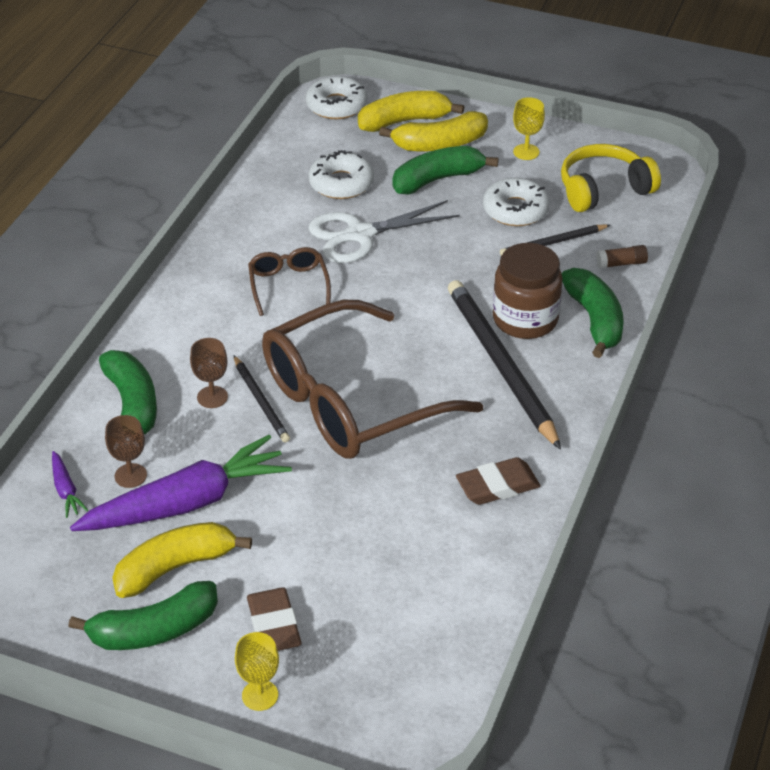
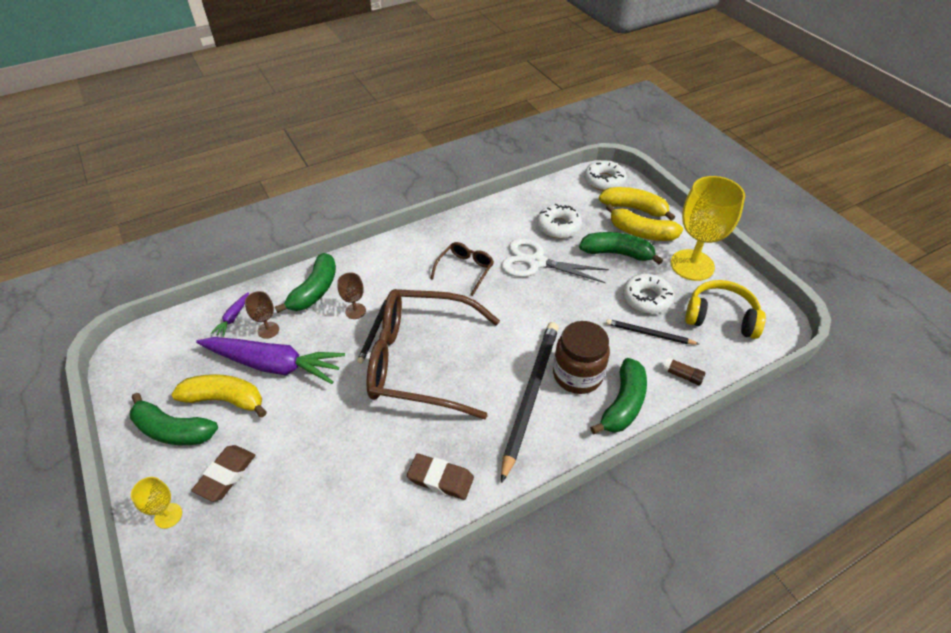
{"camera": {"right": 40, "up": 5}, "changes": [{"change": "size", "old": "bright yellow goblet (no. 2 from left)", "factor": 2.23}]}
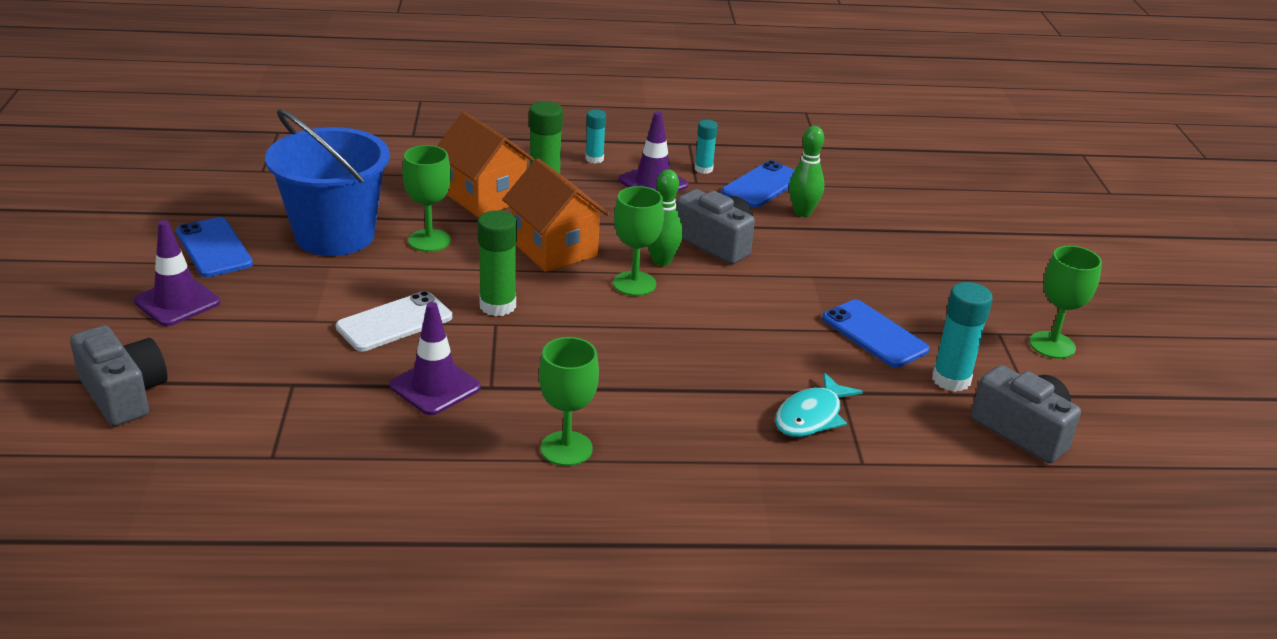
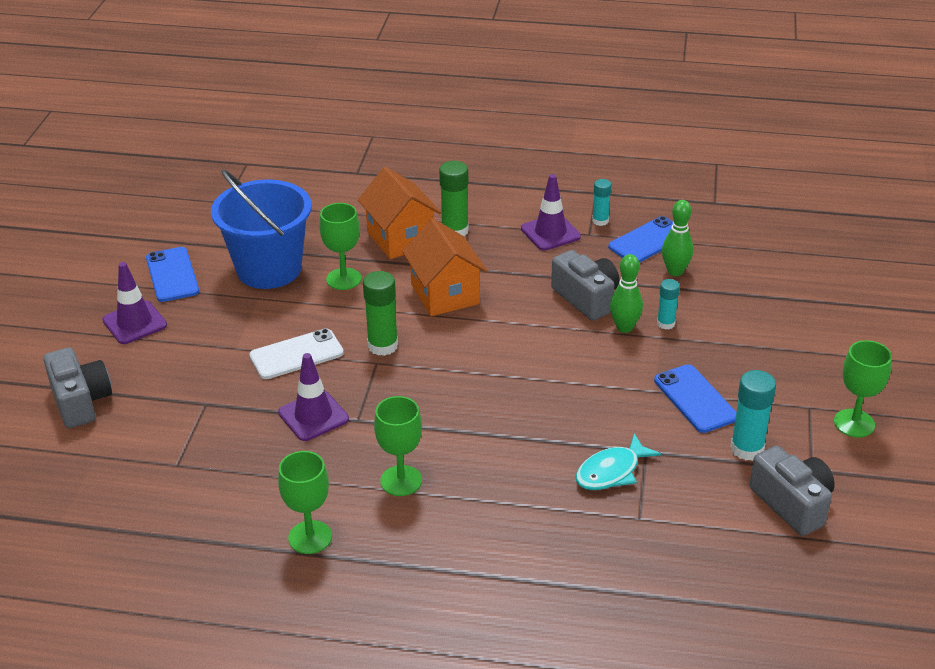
{"camera": {"right": 15, "up": 5}, "changes": [{"change": "relocated", "old": "teal glue stick (no. 1 from left in the first image)", "new": "teal glue stick (no. 2 from left)"}, {"change": "relocated", "old": "green tenpin (no. 1 from left)"}, {"change": "relocated", "old": "green goblet (no. 3 from left in the first image)", "new": "green goblet (no. 1 from left)"}]}
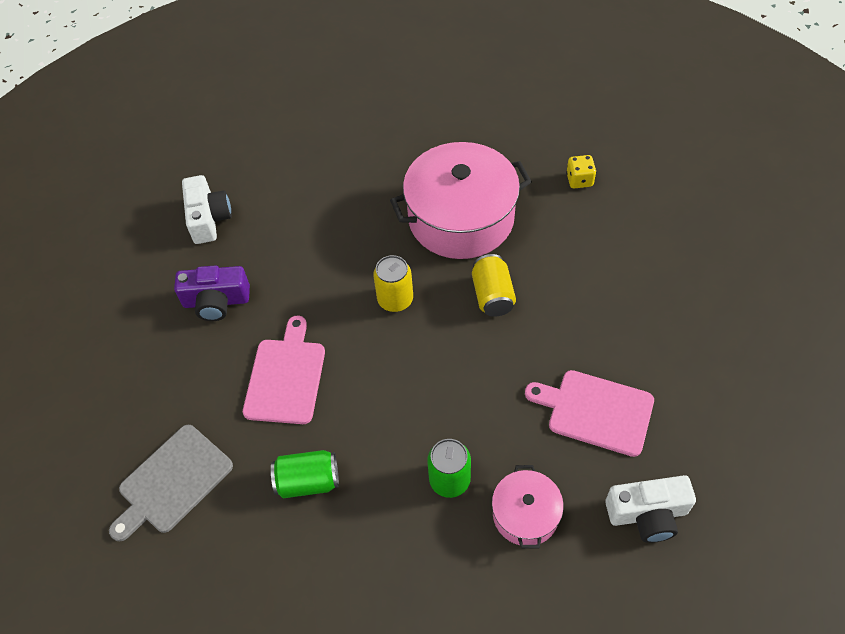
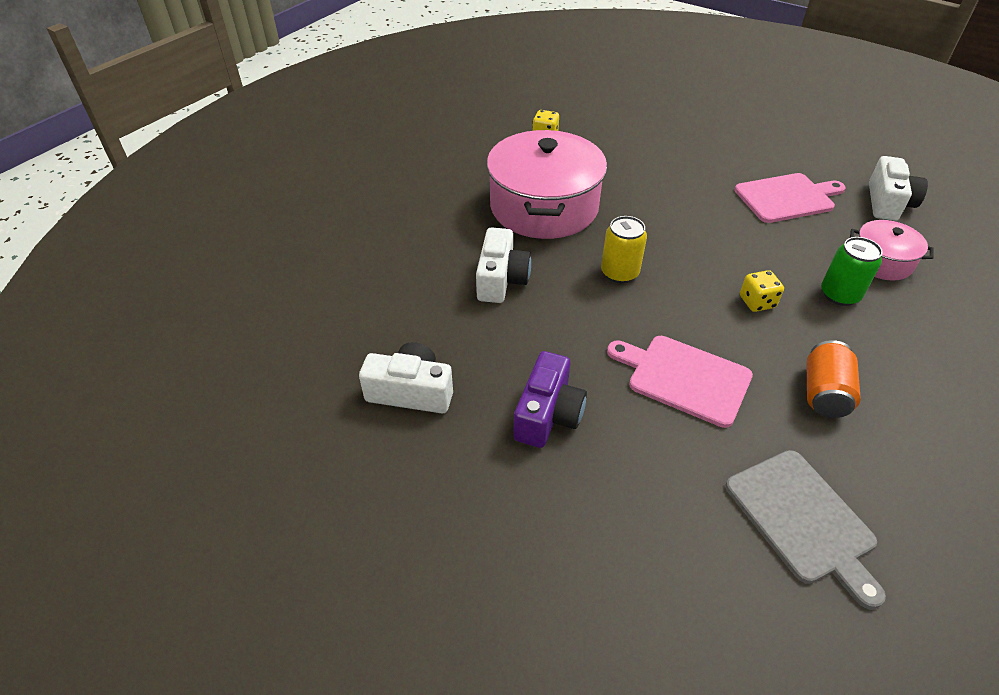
{"camera": {"right": -70, "up": -10}, "changes": [{"change": "missing", "old": "bright yellow can (no. 2 from left)"}, {"change": "spun", "old": "rosy bread board (no. 2 from left)", "degrees": -150}, {"change": "colour", "old": "green can (no. 1 from left)", "new": "bright orange can"}, {"change": "appeared", "new": "white camera (no. 2 from left)"}, {"change": "appeared", "new": "bright yellow game die (no. 2 from left)"}]}
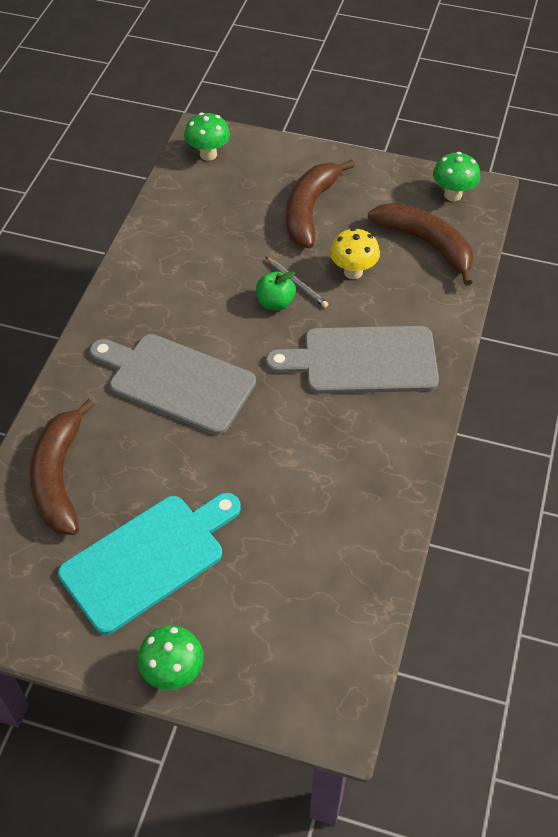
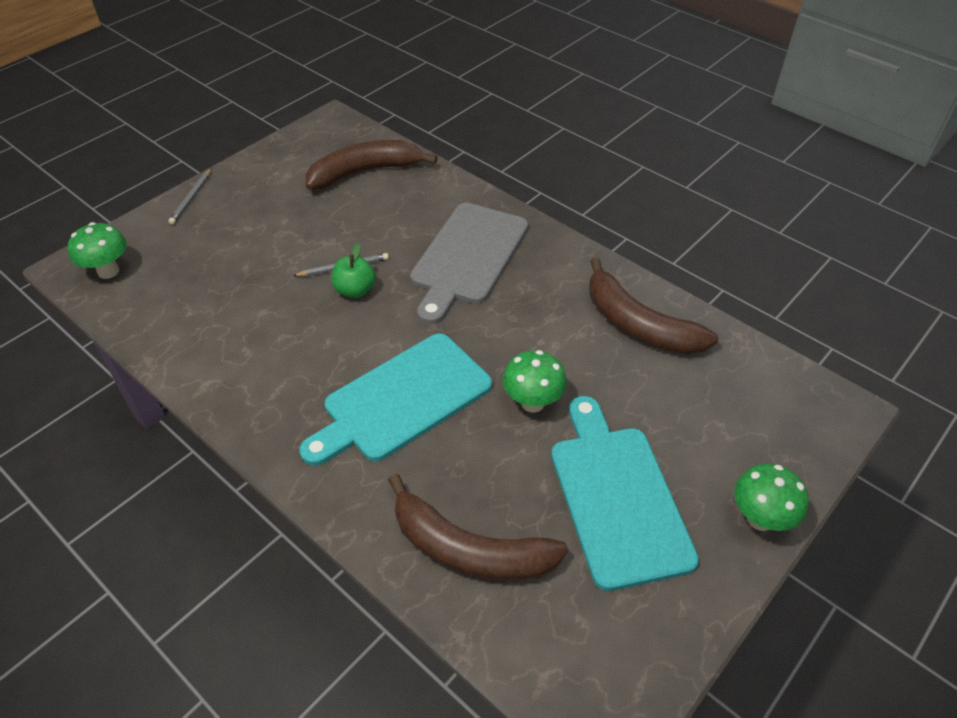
{"camera": {"right": -65, "up": -5}, "changes": [{"change": "relocated", "old": "green mushroom (no. 3 from left in the first image)", "new": "green mushroom (no. 2 from left)"}, {"change": "relocated", "old": "russet banana (no. 2 from left in the first image)", "new": "russet banana (no. 3 from left)"}, {"change": "missing", "old": "bright yellow mushroom"}, {"change": "colour", "old": "gray bread board (no. 1 from left)", "new": "teal bread board (no. 1 from left)"}, {"change": "appeared", "new": "gray pencil (no. 1 from left)"}]}
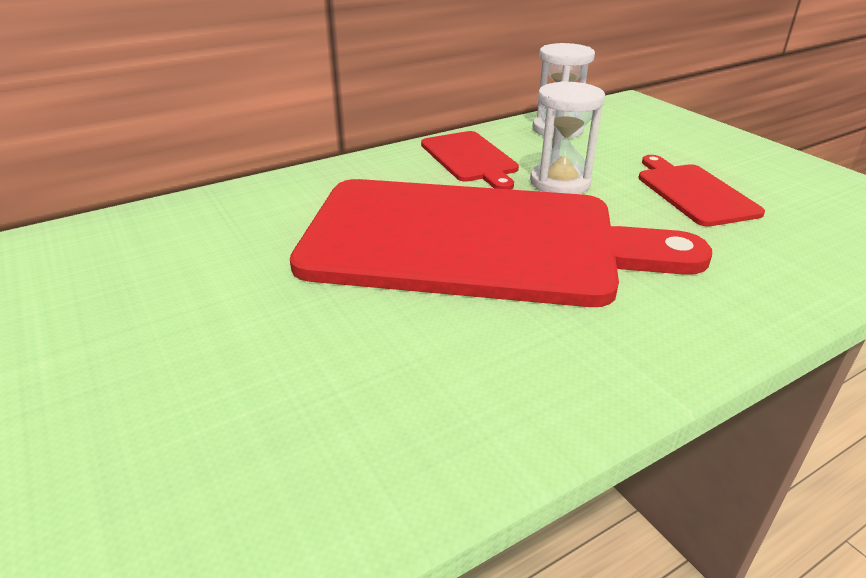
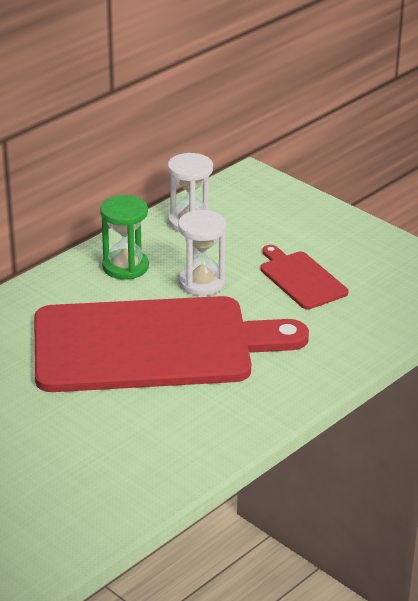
{"camera": {"right": -15, "up": 0}, "changes": [{"change": "exchanged", "old": "red bread board (no. 1 from left)", "new": "green hourglass"}]}
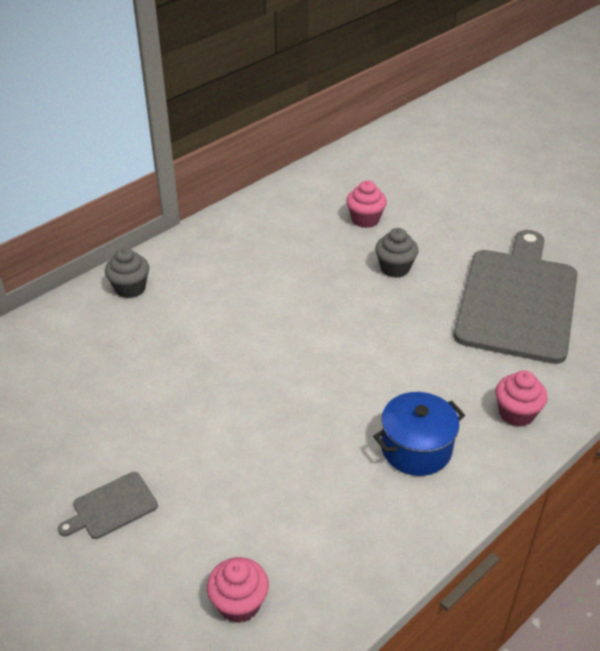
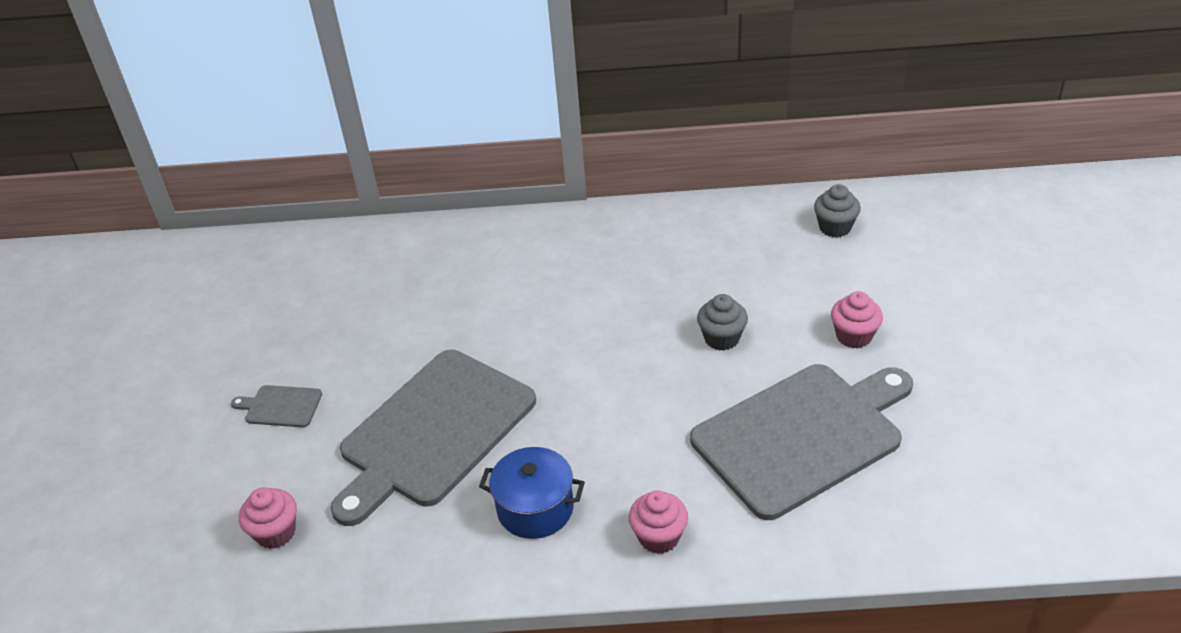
{"camera": {"right": 45, "up": 0}, "changes": [{"change": "relocated", "old": "rosy muffin (no. 2 from left in the first image)", "new": "rosy muffin (no. 3 from left)"}, {"change": "relocated", "old": "gray muffin (no. 1 from left in the first image)", "new": "gray muffin (no. 2 from left)"}, {"change": "appeared", "new": "gray bread board (no. 2 from left)"}]}
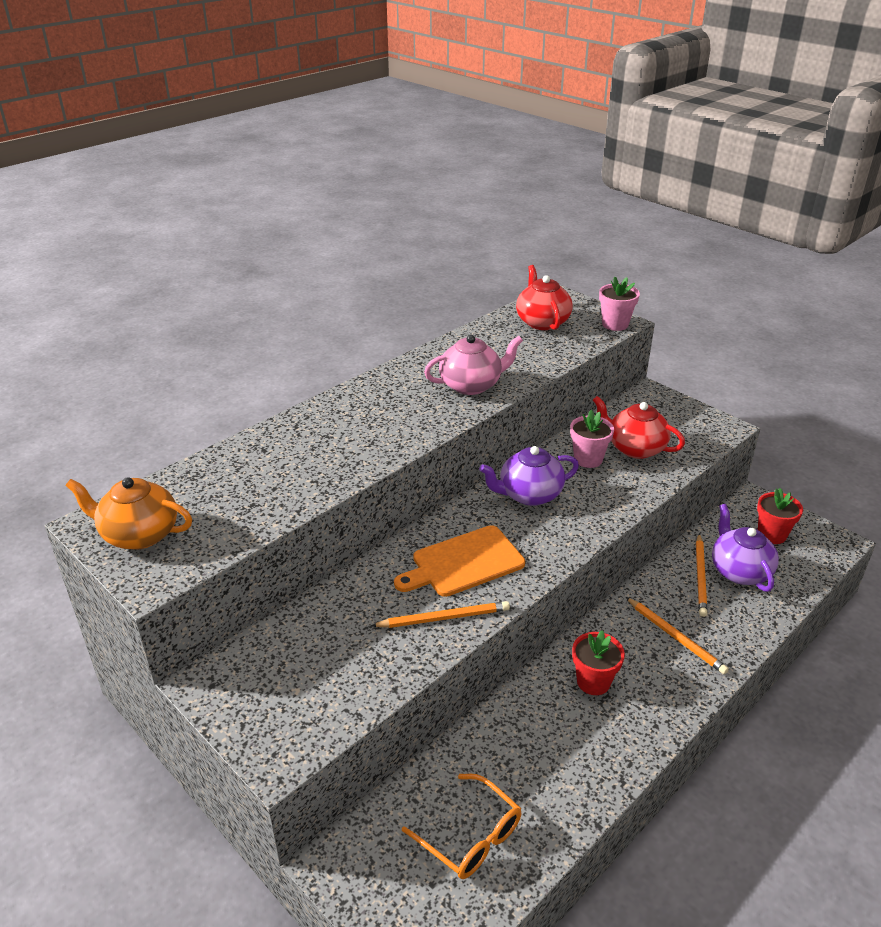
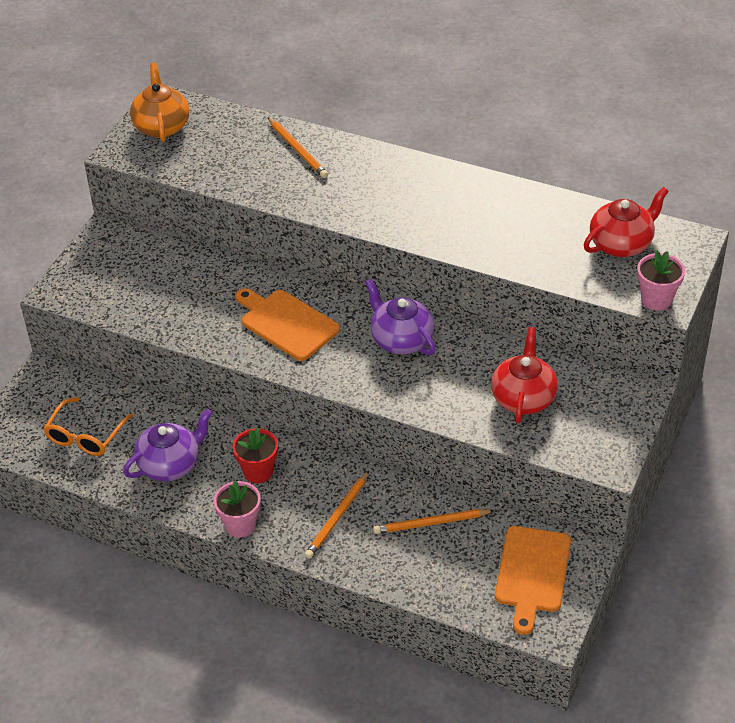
{"camera": {"right": 70, "up": 10}, "changes": [{"change": "missing", "old": "rosy teapot"}, {"change": "relocated", "old": "rosy plant pot (no. 1 from left)"}, {"change": "exchanged", "old": "red plant pot (no. 2 from left)", "new": "bright orange bread board (no. 2 from left)"}, {"change": "relocated", "old": "purple teapot (no. 2 from left in the first image)", "new": "purple teapot (no. 1 from left)"}, {"change": "relocated", "old": "bright orange pencil (no. 1 from left)"}]}
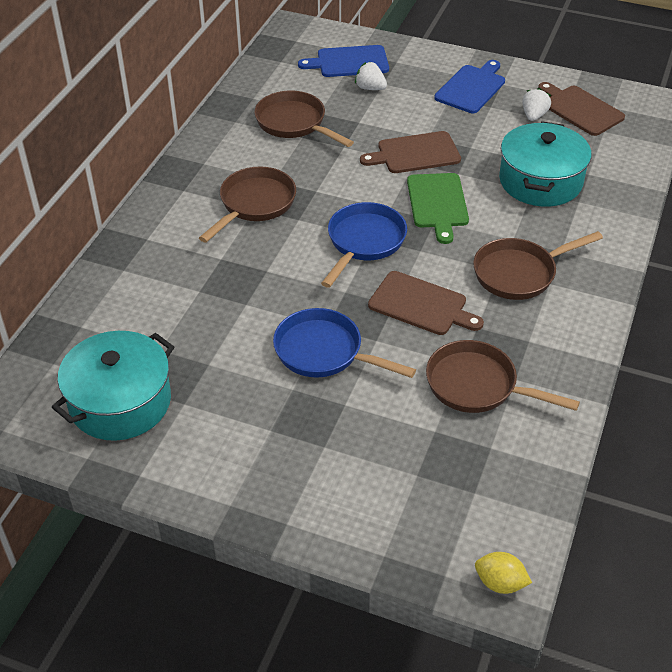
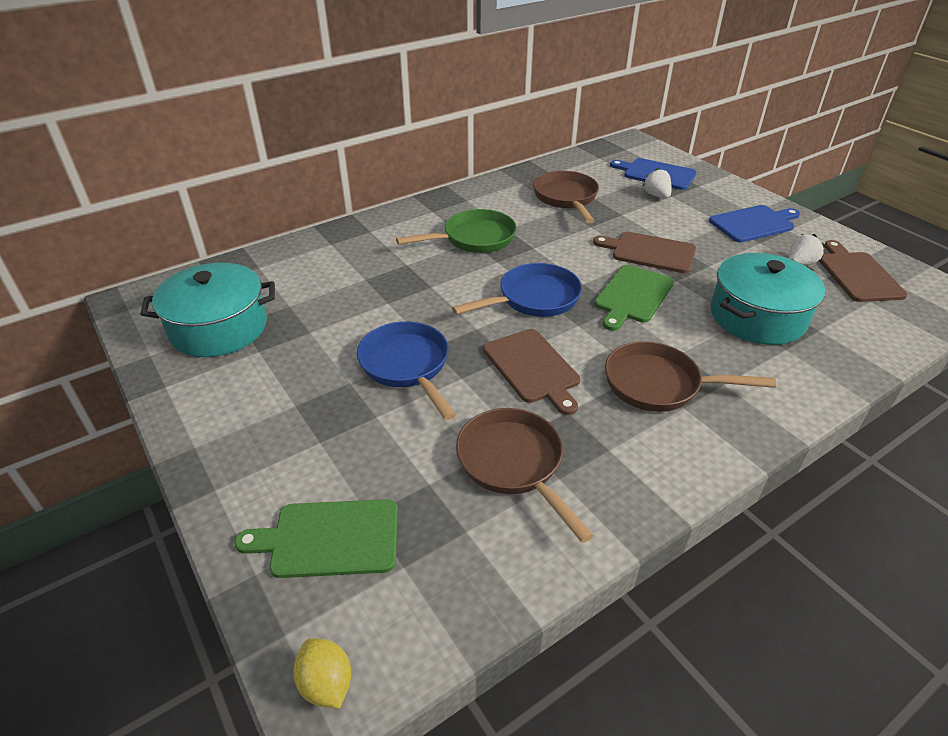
{"camera": {"right": 35, "up": -5}, "changes": [{"change": "colour", "old": "russet skillet (no. 1 from left)", "new": "green skillet"}, {"change": "appeared", "new": "green bread board (no. 1 from left)"}]}
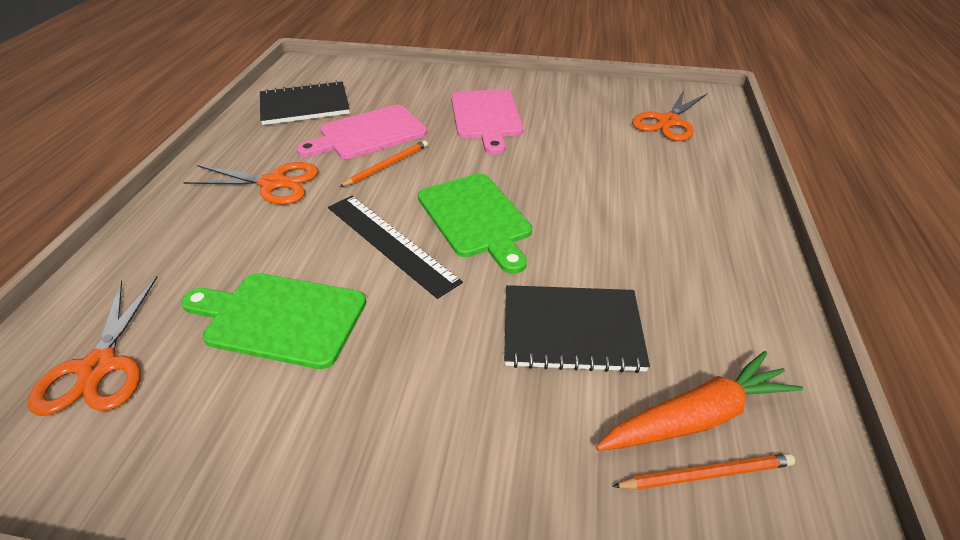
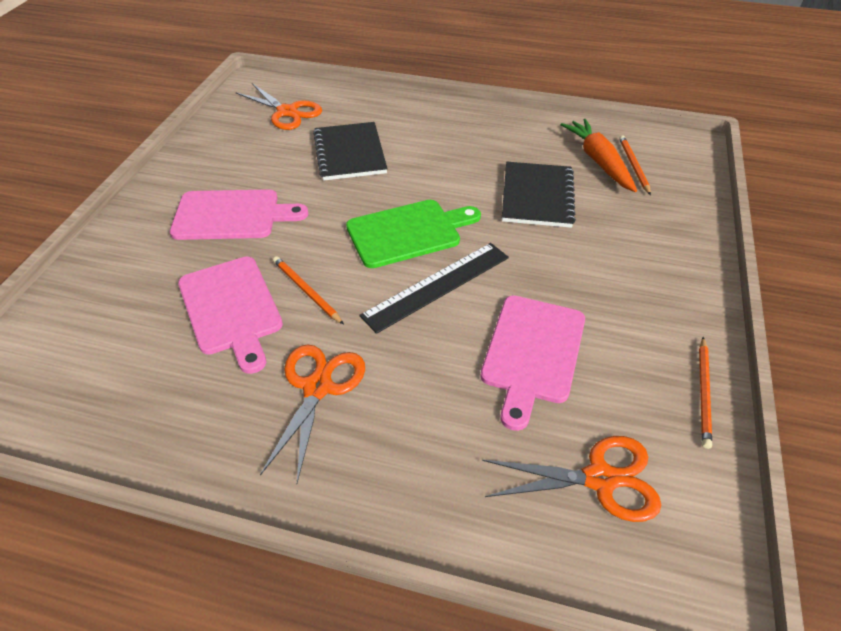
{"camera": {"right": -85, "up": 5}, "changes": [{"change": "relocated", "old": "black notepad (no. 1 from left)"}, {"change": "colour", "old": "green bread board (no. 1 from left)", "new": "rosy bread board (no. 3 from left)"}, {"change": "appeared", "new": "bright orange pencil (no. 3 from left)"}]}
